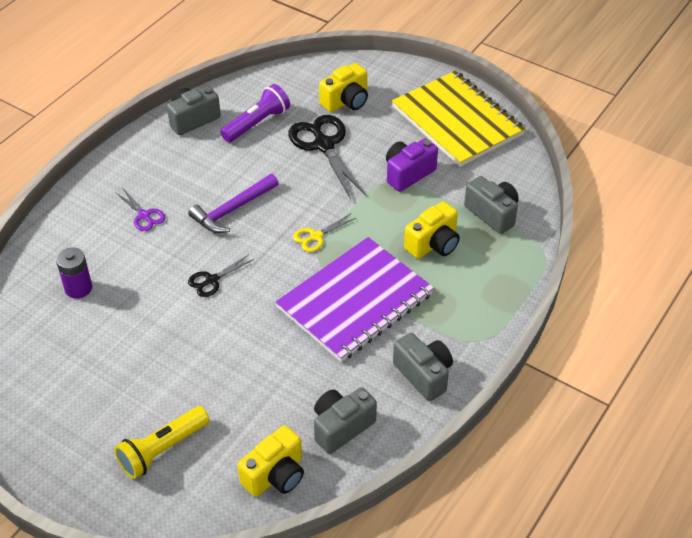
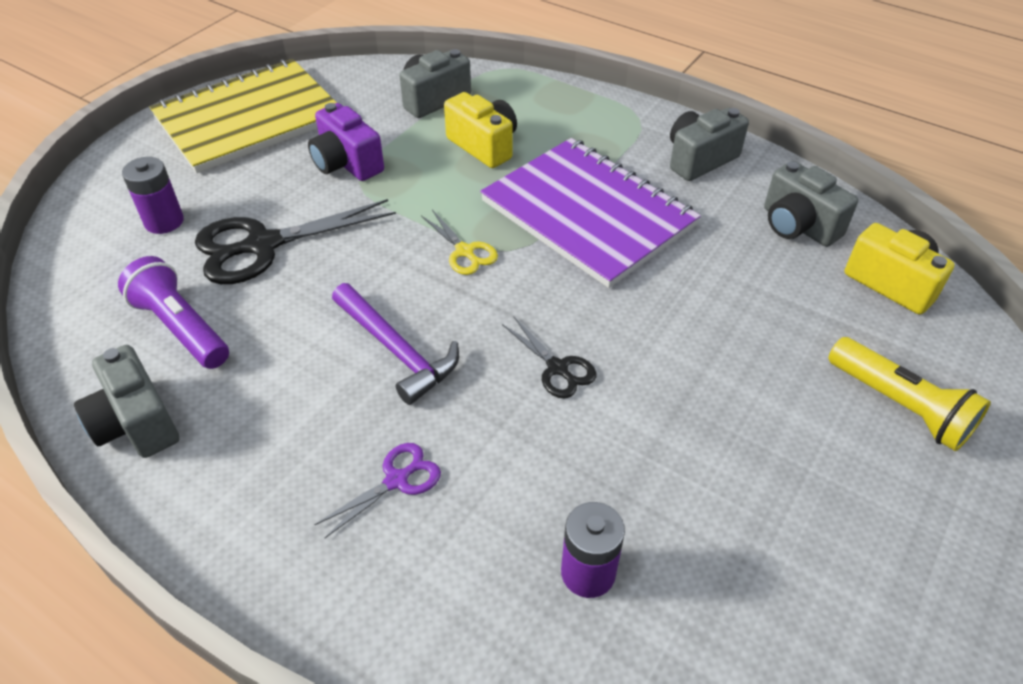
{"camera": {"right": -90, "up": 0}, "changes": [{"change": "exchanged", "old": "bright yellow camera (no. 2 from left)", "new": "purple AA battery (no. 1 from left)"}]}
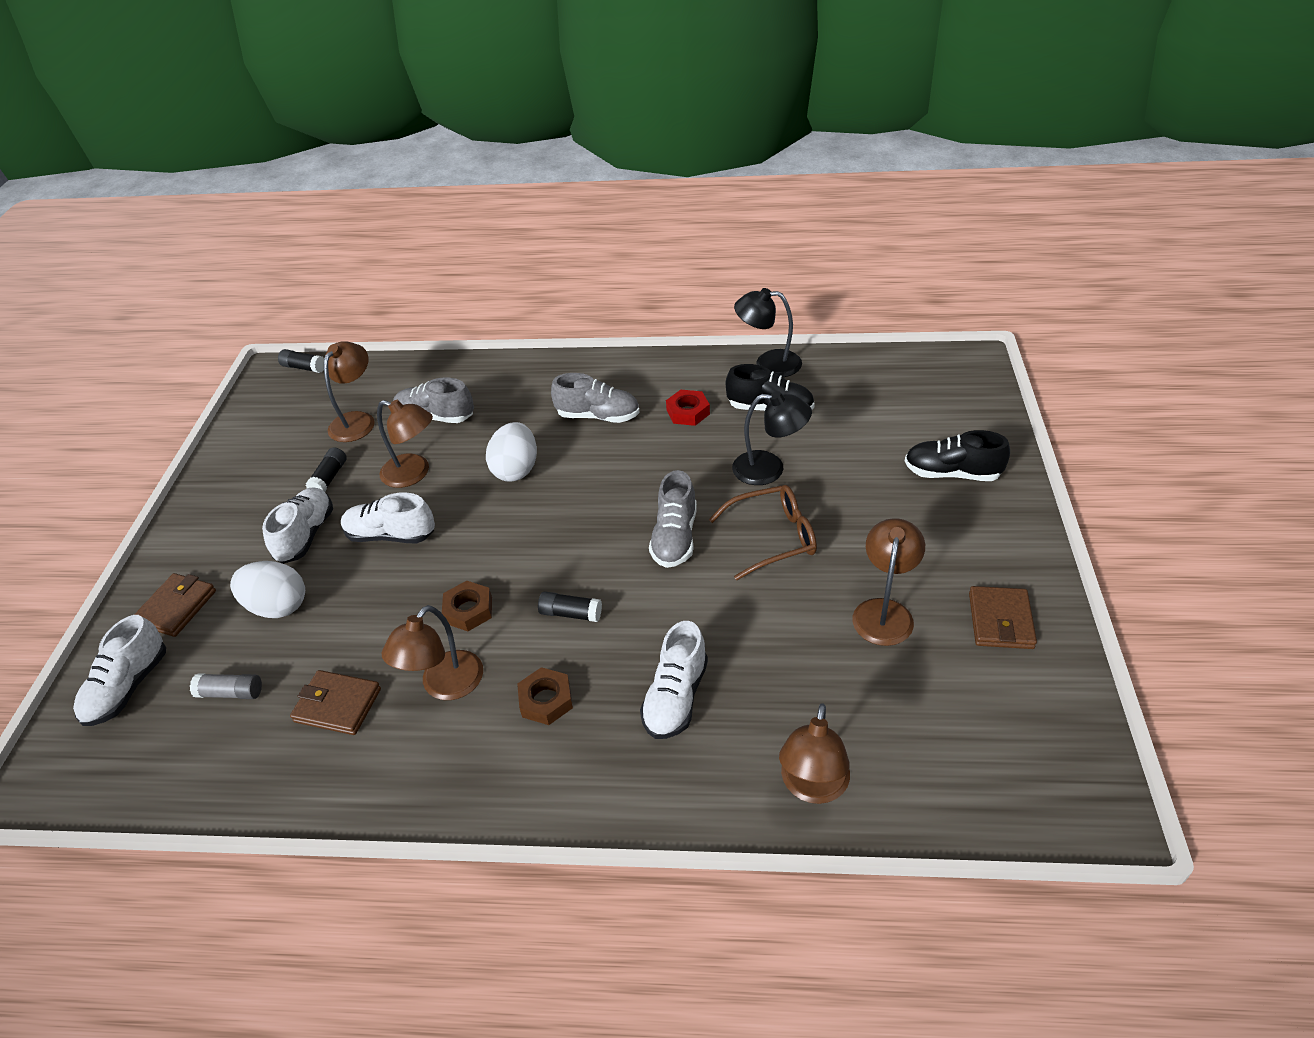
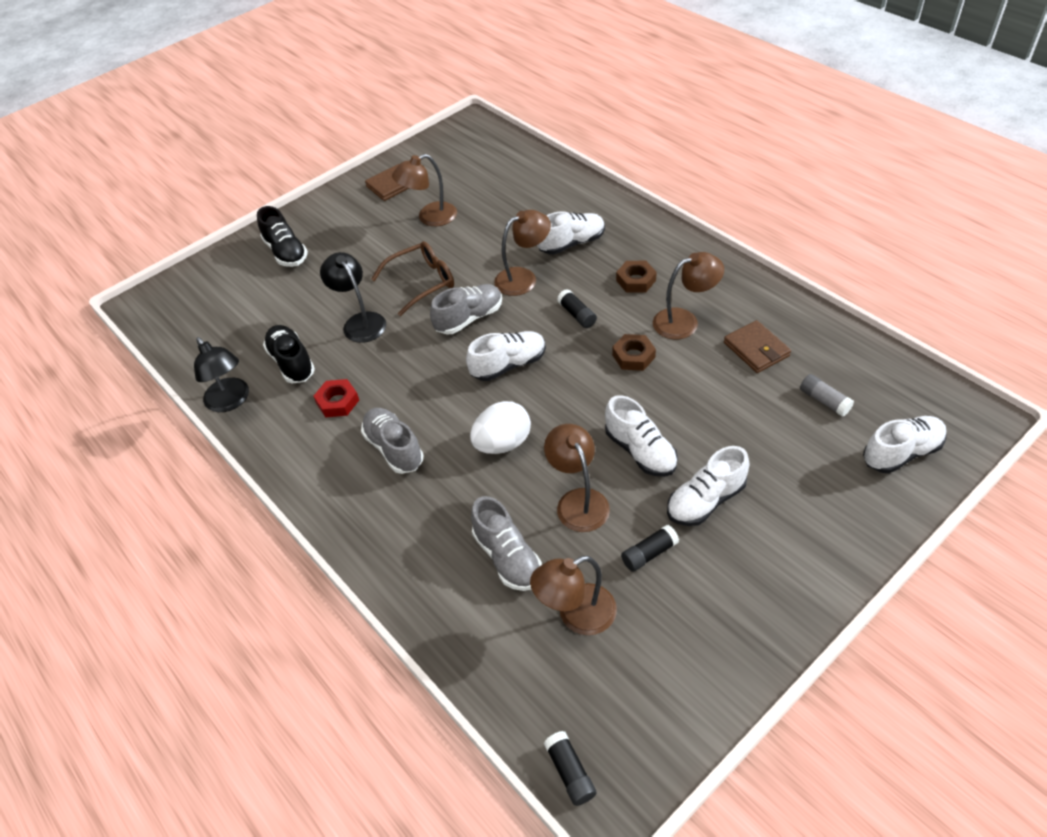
{"camera": {"right": -135, "up": 5}, "changes": [{"change": "spun", "old": "russet glasses", "degrees": 120}, {"change": "missing", "old": "white toy egg (no. 1 from left)"}, {"change": "missing", "old": "russet wallet (no. 1 from left)"}, {"change": "relocated", "old": "russet desk lamp (no. 4 from left in the first image)", "new": "russet desk lamp (no. 2 from left)"}, {"change": "appeared", "new": "white shoe (no. 1 from left)"}]}
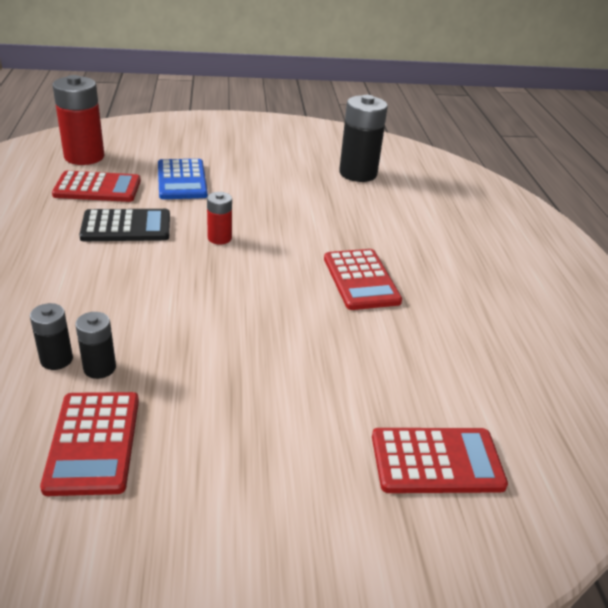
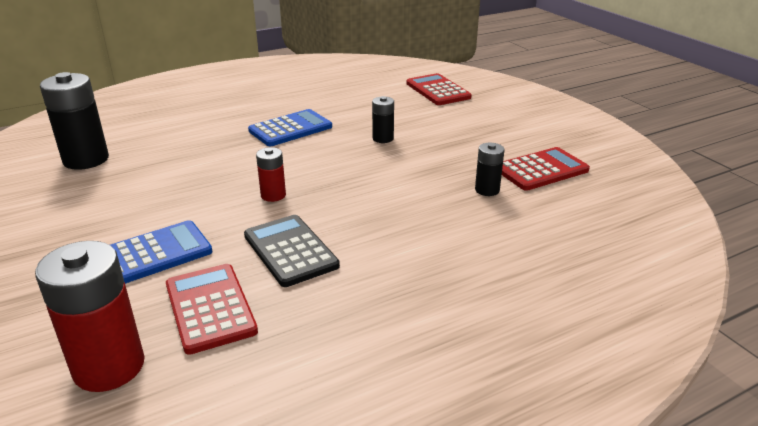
{"camera": {"right": -110, "up": -5}, "changes": [{"change": "colour", "old": "red calculator (no. 3 from left)", "new": "cobalt calculator (no. 2 from left)"}, {"change": "relocated", "old": "black AA battery (no. 1 from left in the first image)", "new": "black AA battery (no. 2 from left)"}]}
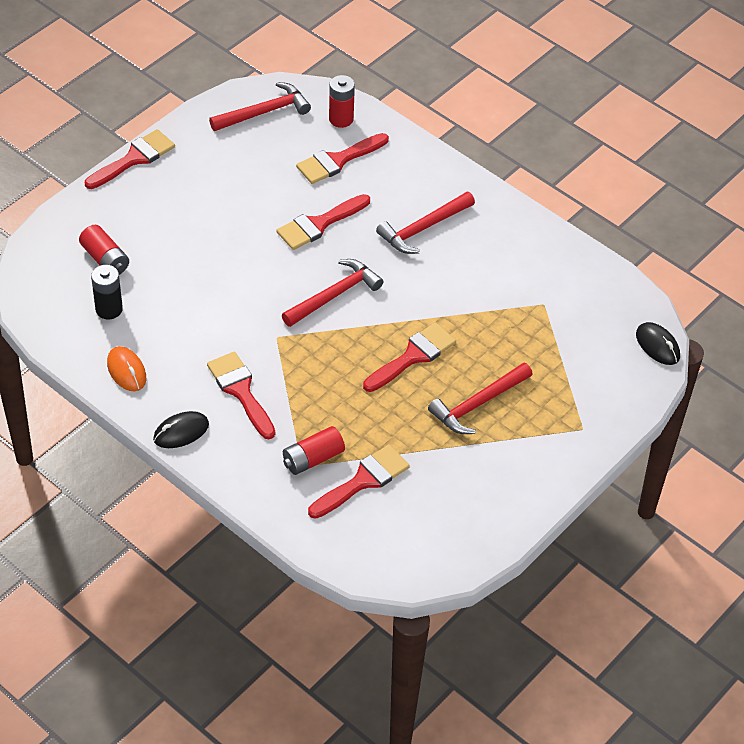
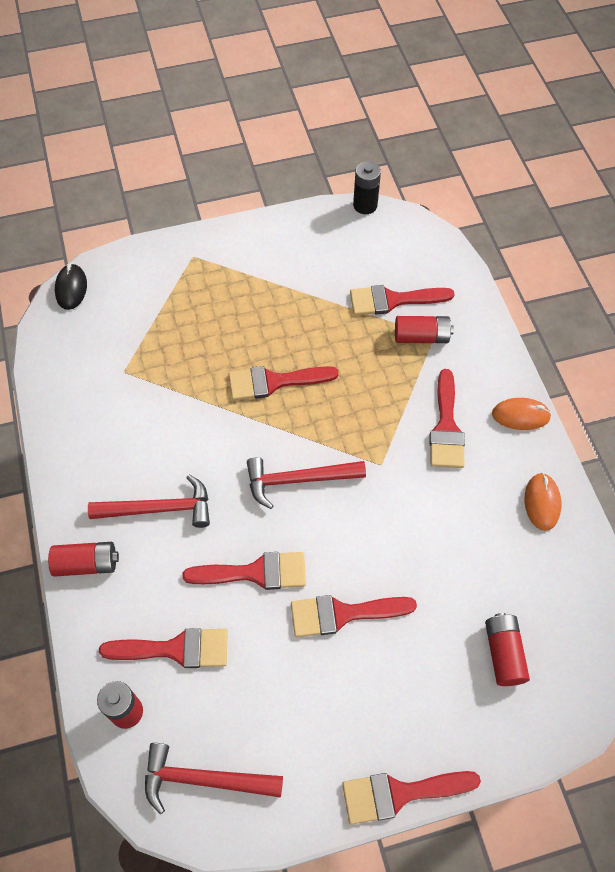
{"camera": {"right": -145, "up": 10}, "changes": [{"change": "relocated", "old": "black AA battery"}, {"change": "missing", "old": "red hammer (no. 4 from left)"}, {"change": "colour", "old": "black mouse (no. 1 from left)", "new": "bright orange mouse (no. 1 from left)"}, {"change": "appeared", "new": "red AA battery (no. 1 from left)"}, {"change": "appeared", "new": "red brush (no. 4 from left)"}]}
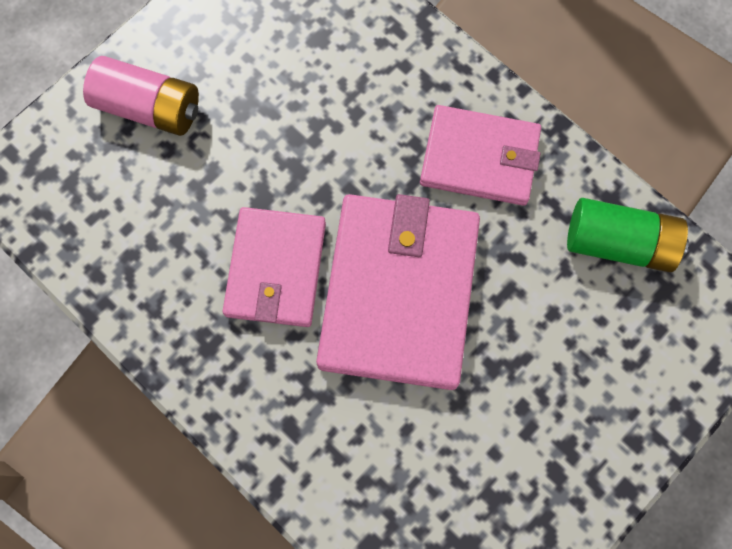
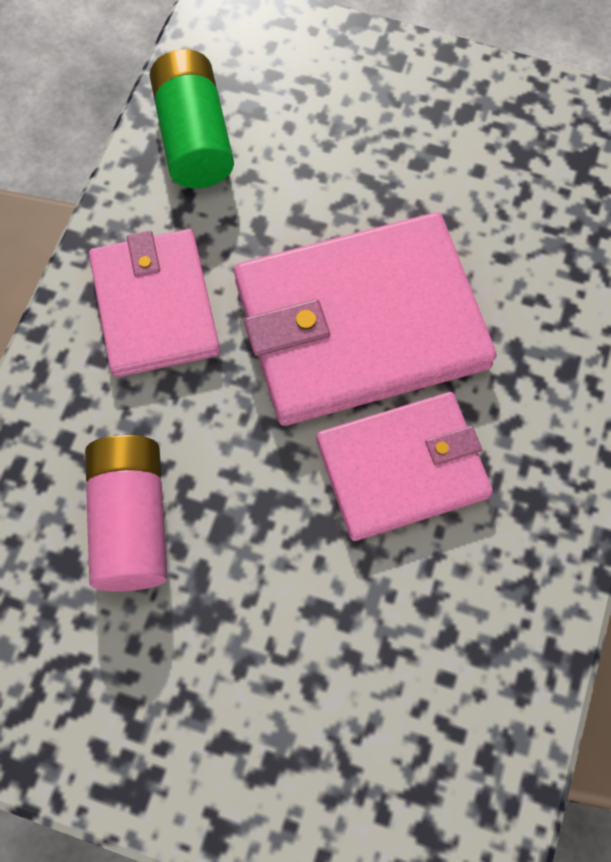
{"camera": {"right": -115, "up": -5}, "changes": [{"change": "relocated", "old": "rosy AA battery"}]}
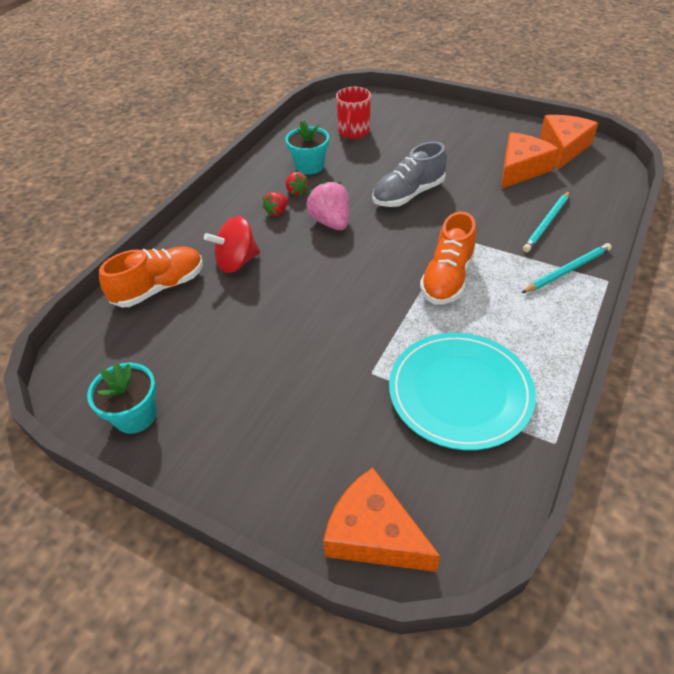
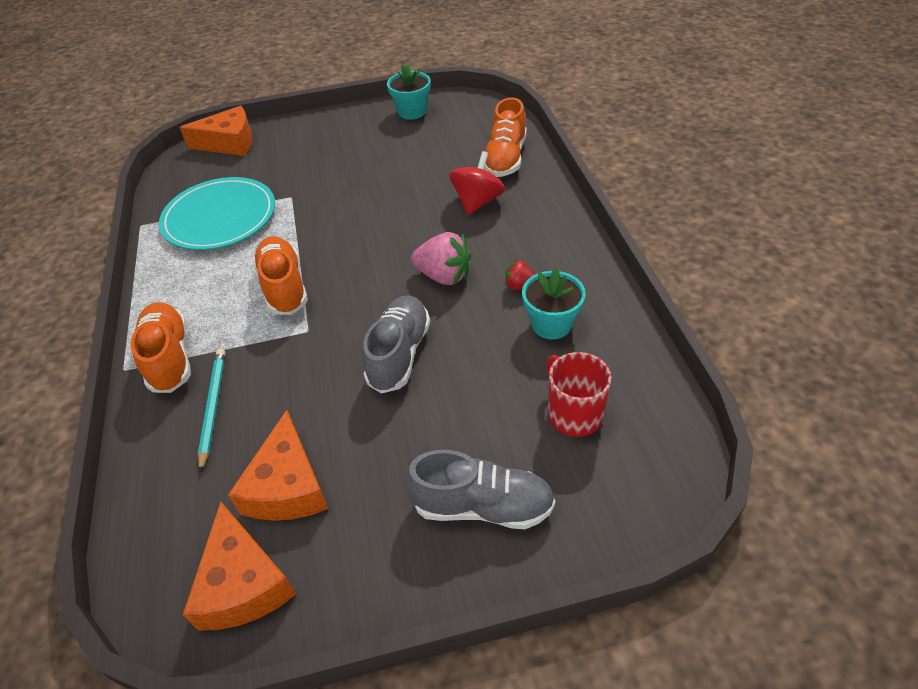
{"camera": {"right": 140, "up": 0}, "changes": [{"change": "missing", "old": "red toy strawberry (no. 1 from left)"}, {"change": "exchanged", "old": "teal pencil (no. 2 from left)", "new": "bright orange shoe (no. 1 from left)"}, {"change": "appeared", "new": "gray shoe (no. 2 from left)"}]}
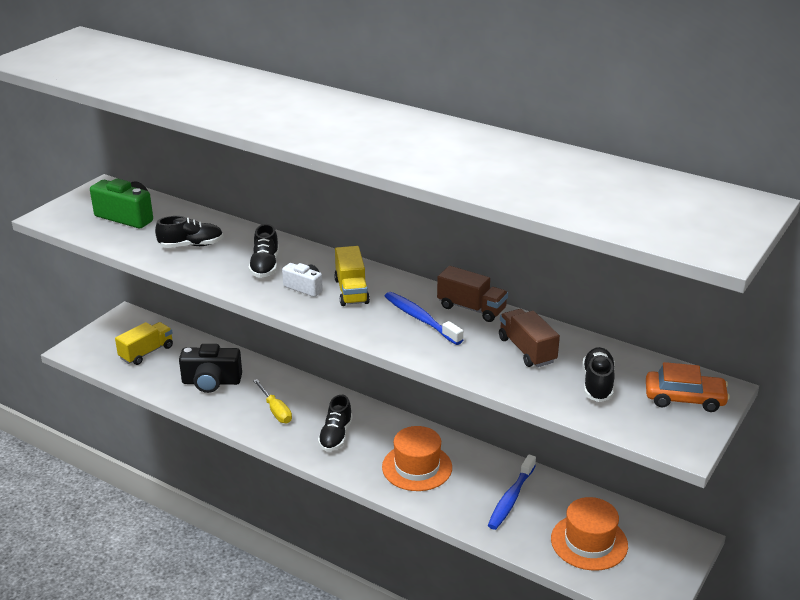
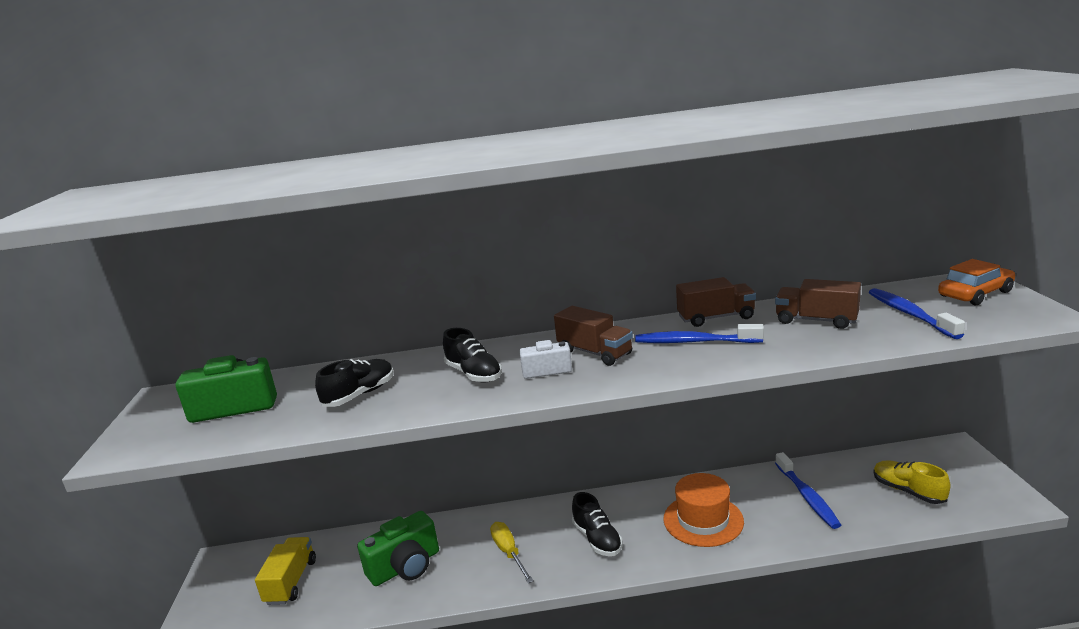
{"camera": {"right": -35, "up": -10}, "changes": [{"change": "colour", "old": "bright yellow truck (no. 2 from left)", "new": "russet truck (no. 1 from left)"}, {"change": "colour", "old": "black camera", "new": "green camera (no. 2 from left)"}, {"change": "exchanged", "old": "black shoe (no. 4 from left)", "new": "cobalt dental brush (no. 3 from left)"}, {"change": "spun", "old": "bright yellow hand screwdriver", "degrees": -135}, {"change": "exchanged", "old": "bright orange tall hat (no. 2 from left)", "new": "bright yellow shoe"}]}
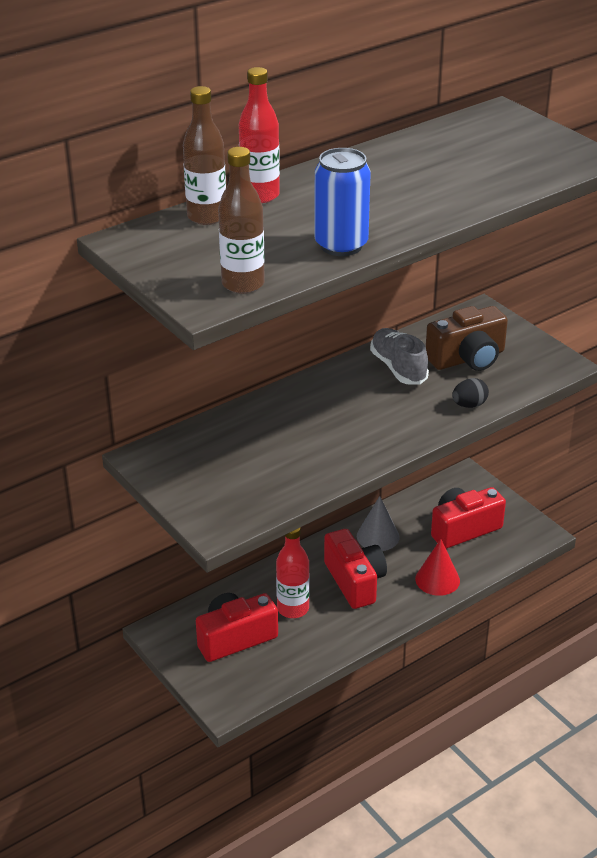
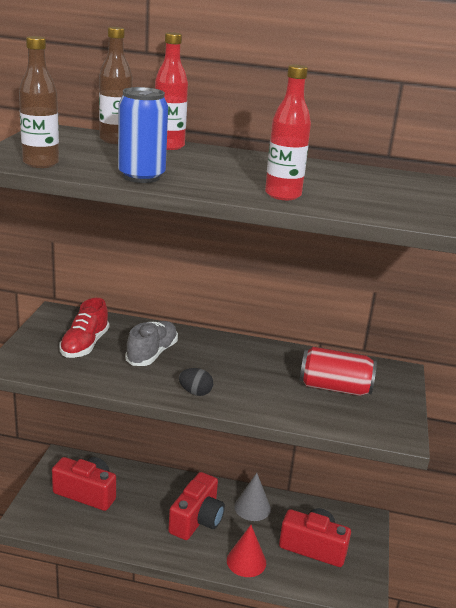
{"camera": {"right": 45, "up": -10}, "changes": [{"change": "exchanged", "old": "russet camera", "new": "red can"}, {"change": "relocated", "old": "gray shoe"}, {"change": "relocated", "old": "black toy egg"}, {"change": "relocated", "old": "red drink bottle (no. 2 from left)"}, {"change": "appeared", "new": "red shoe"}]}
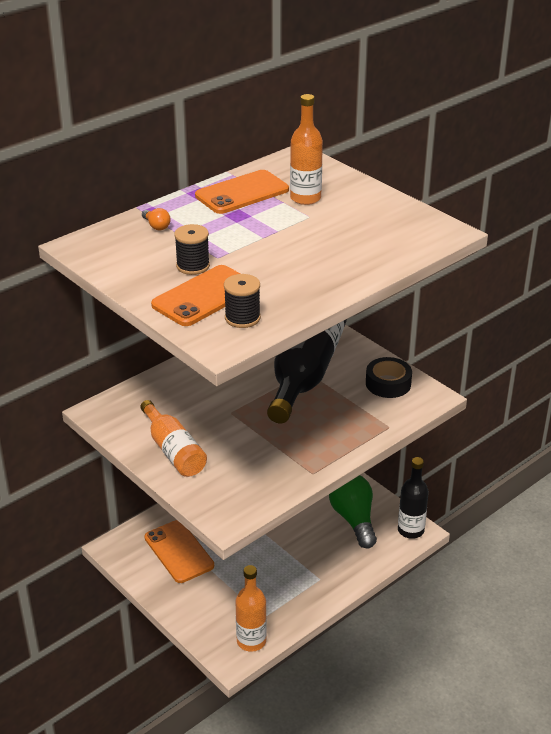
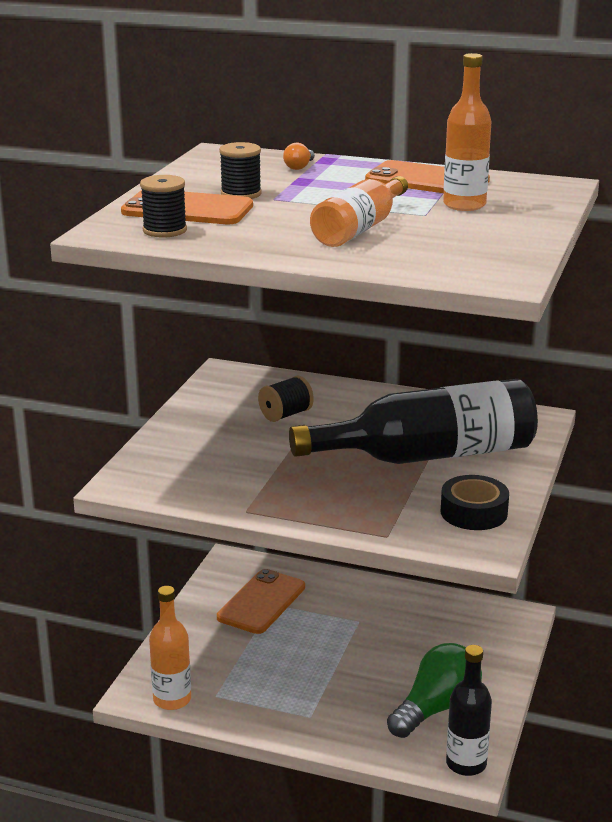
{"camera": {"right": 60, "up": -10}, "changes": [{"change": "relocated", "old": "bright orange drink bottle (no. 1 from left in the first image)", "new": "bright orange drink bottle (no. 2 from left)"}, {"change": "appeared", "new": "black spool (no. 3 from left)"}]}
